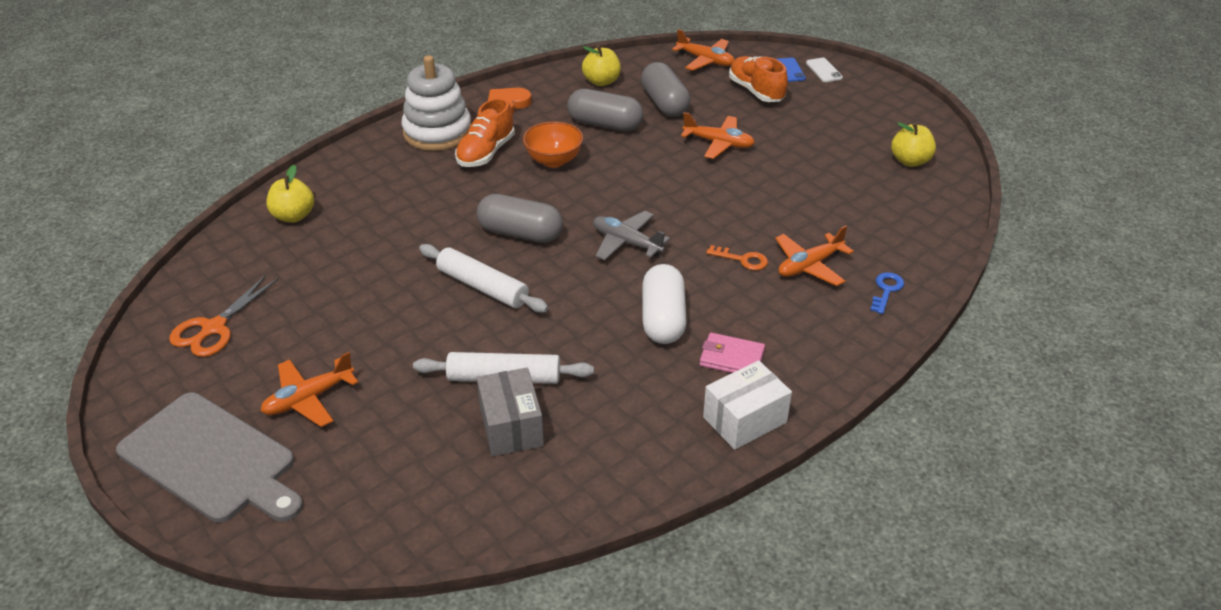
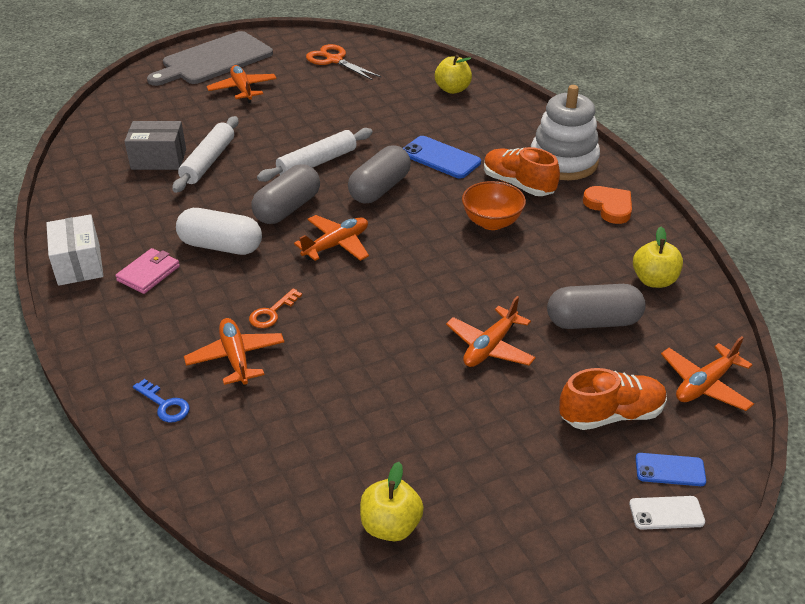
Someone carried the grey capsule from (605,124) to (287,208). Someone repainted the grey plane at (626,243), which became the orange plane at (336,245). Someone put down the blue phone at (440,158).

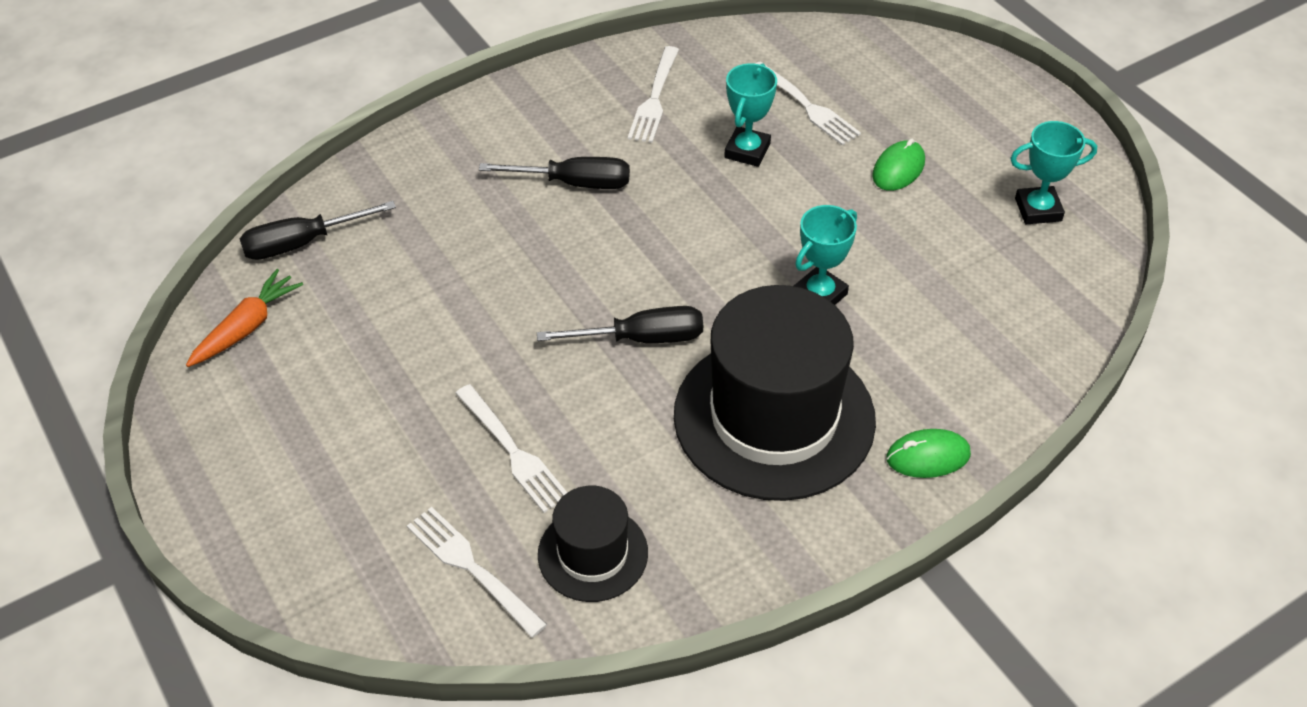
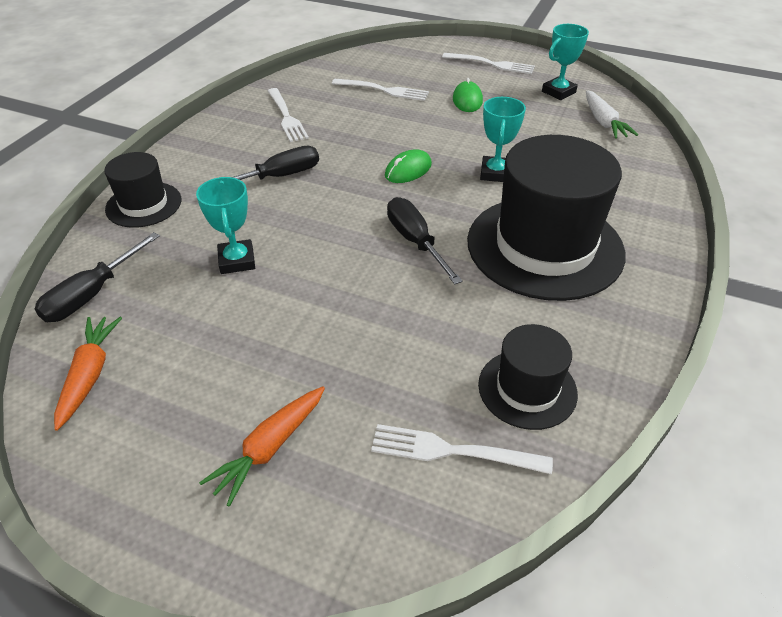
Someone put down the black hat at (144,204). Someone carried the turquoise trophy from (747,151) to (237,261). Someone put down the orange carrot at (269,448). Someone carried the green mouse from (928,456) to (408,170). Someone rotated the black screwdriver at (642,338) by 75 degrees counterclockwise. Someone carried the white fork from (513,451) to (491,64). Someone put down the white carrot at (603,122).

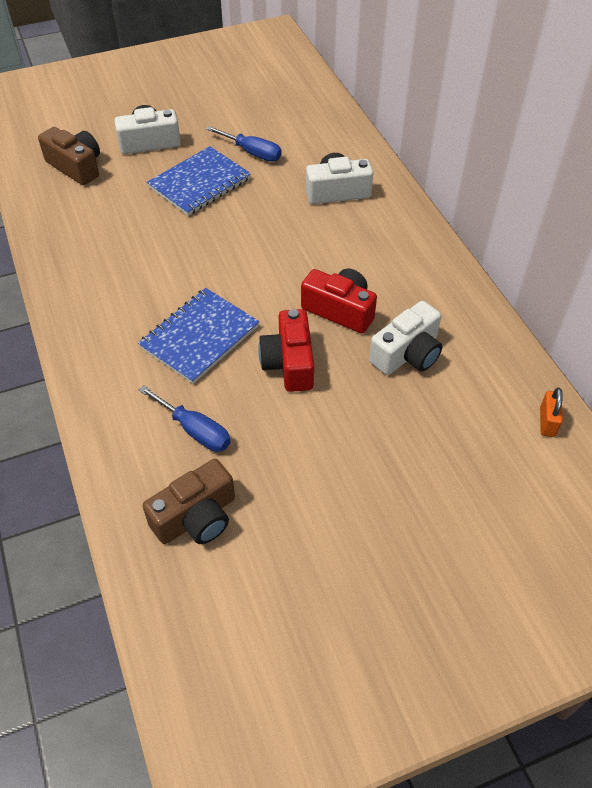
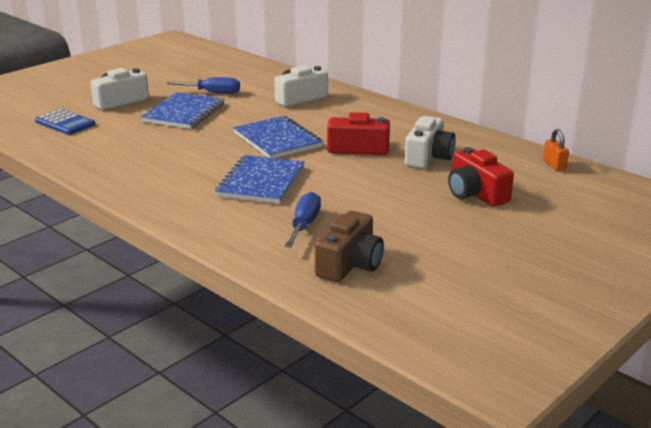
Someone swapped the brown camera at (76,166) for the blue calculator at (65,123). Someone put down the blue notebook at (277,140). Someone rotated the blue screwdriver at (195,430) by 90 degrees counterclockwise. Someone carried the red camera from (289,363) to (475,193).

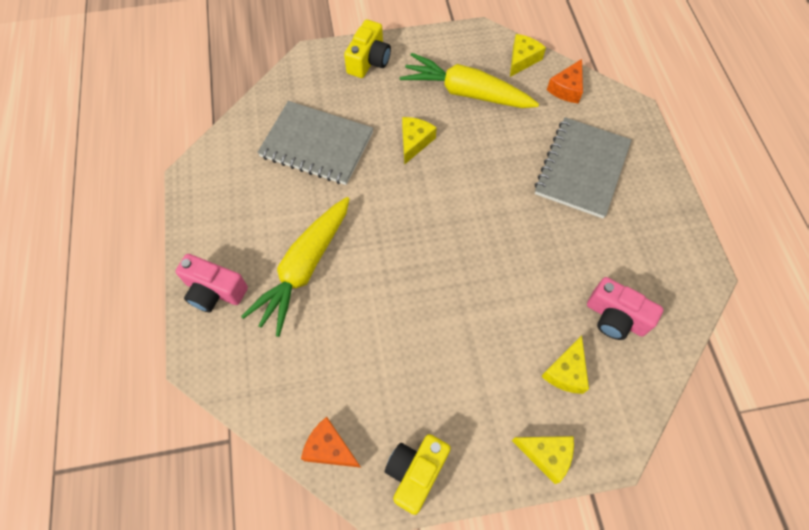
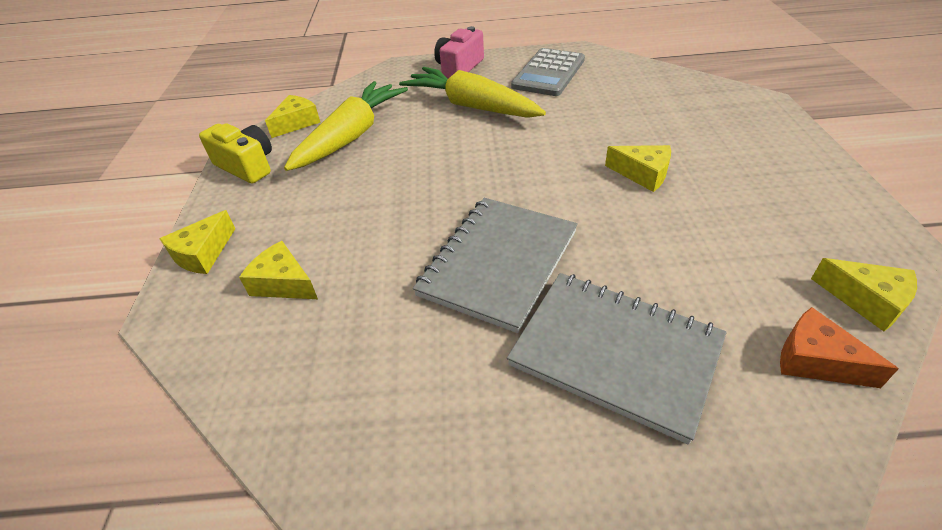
Someone repainted the orange cheese at (329,448), which became the yellow cheese at (297,123). Someone carried the yellow carrot from (465,92) to (352,136). Someone carried the grey notebook from (317,145) to (498,263). Someone put down the grey calculator at (549,73). Someone took away the yellow camera at (369,61). Someone took away the pink camera at (615,317).

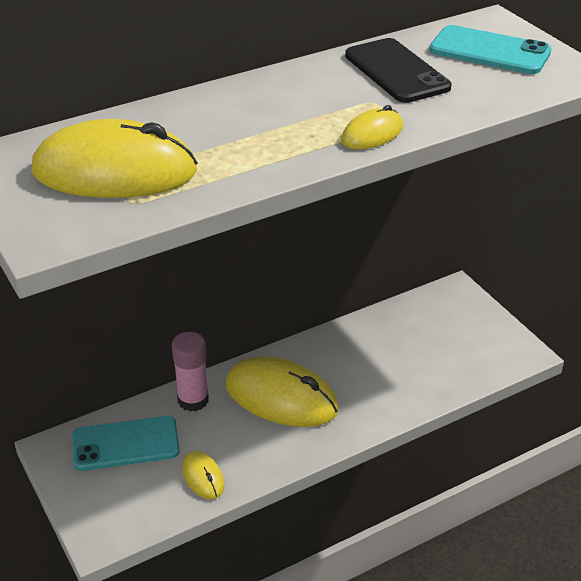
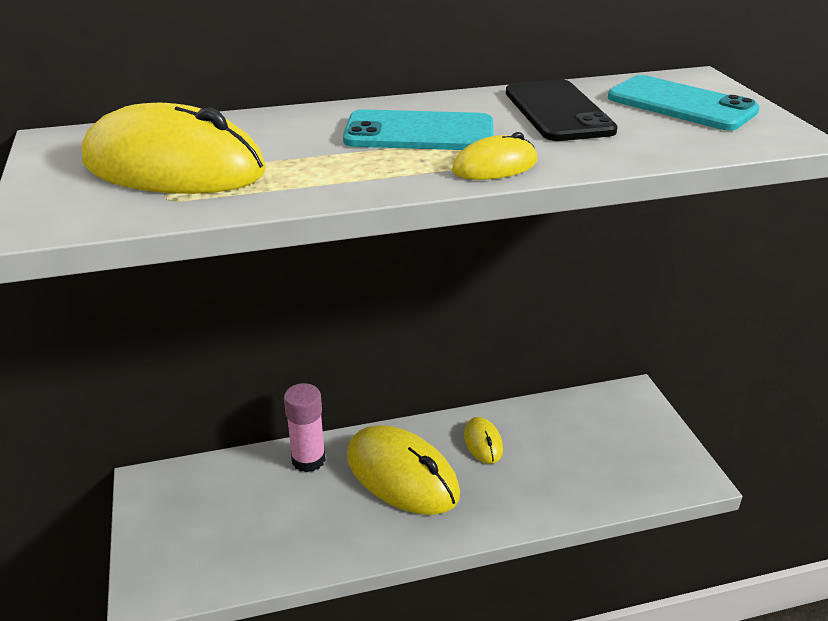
Someone carried the turquoise phone from (126,444) to (419,133). Someone carried the yellow mouse from (203,477) to (483,442).

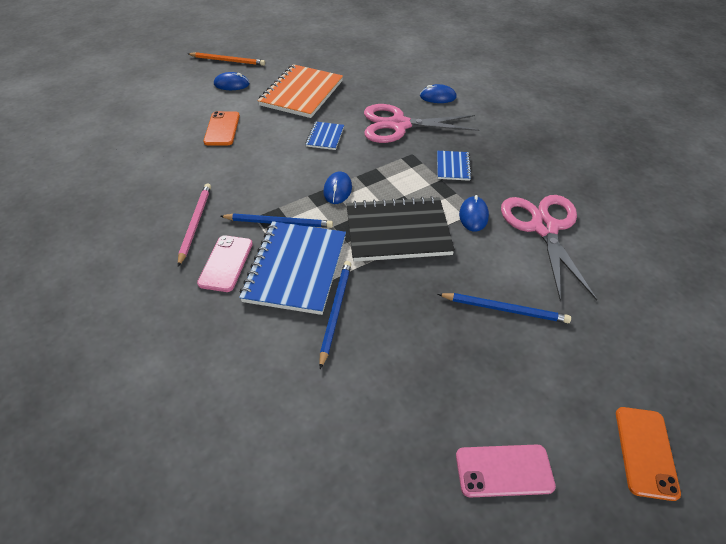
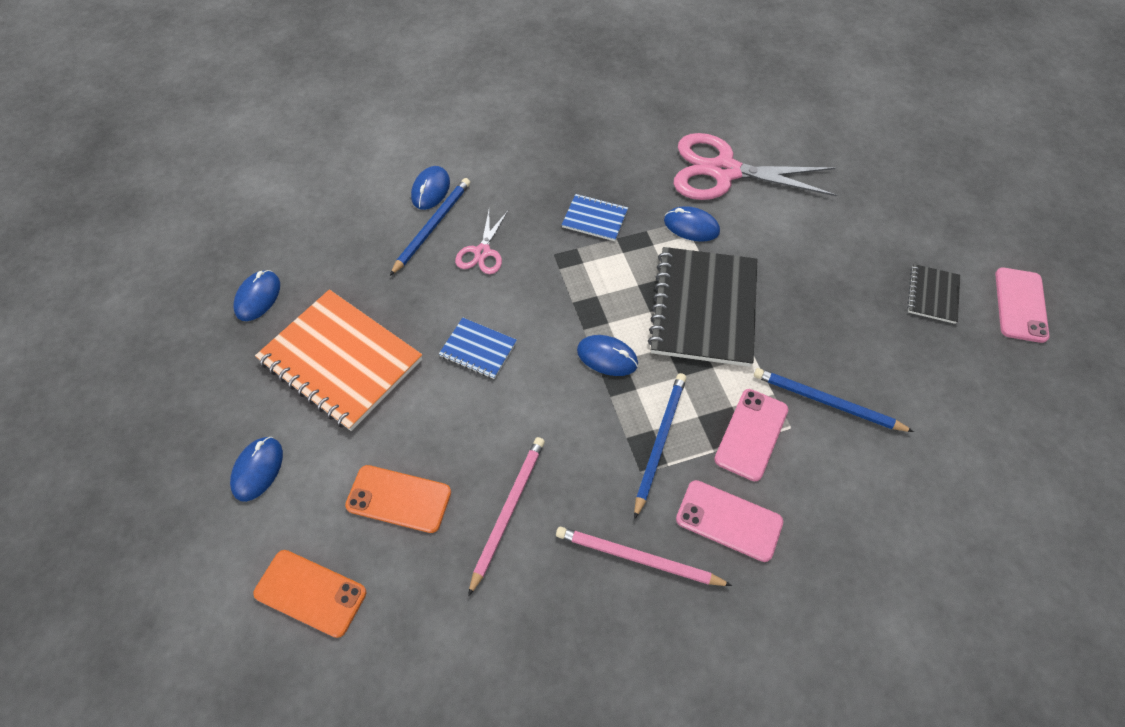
Someone put down the blue mouse at (258,297). Someone carried the orange phone from (645,452) to (310,593). Someone carried the blue pencil from (505,309) to (432,226). Someone scaled the pink scissors at (399,125) by 0.49. Someone put down the pink pencil at (508,511). Someone swapped the blue notebook at (295,268) for the pink phone at (751,434). Someone put down the black notebook at (932,295). Someone took away the orange pencil at (228,61).

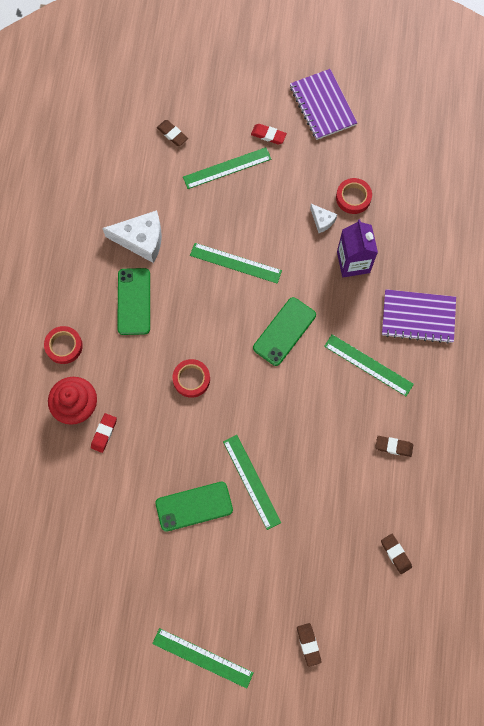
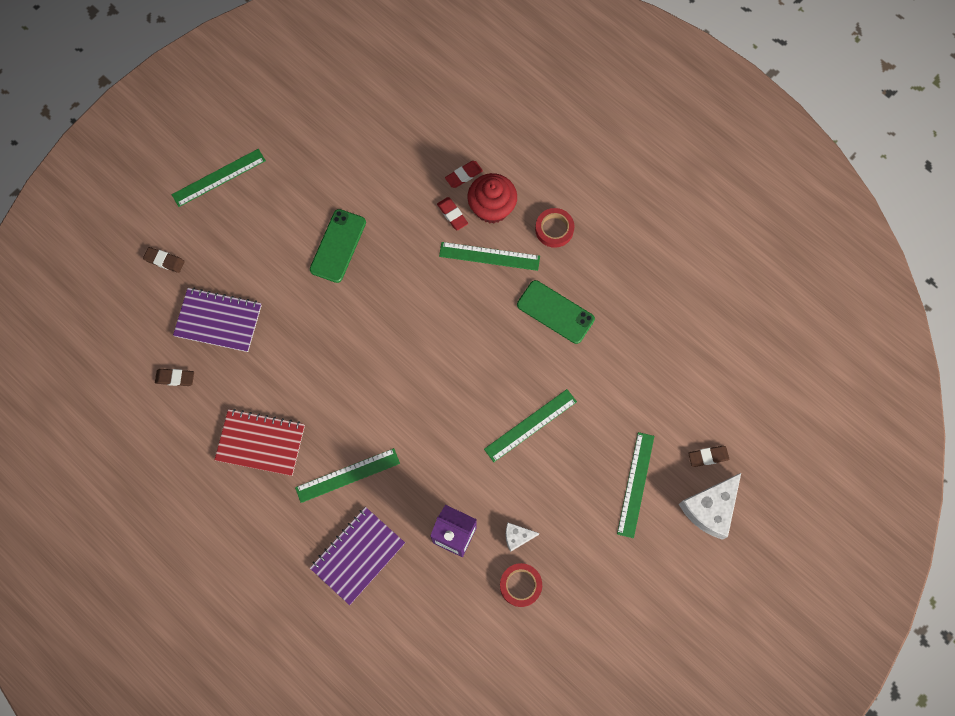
Someone carried the purple notebook from (322,106) to (218,320). Someone swapped the brown eraser at (393,446) for the red notebook at (261,443). Someone carried the green ruler from (252,481) to (489,256). Someone carried the red eraser from (268,135) to (464,175). Someone carried the white cheese from (141,240) to (710,508). Someone took away the red tape at (191,379). Someone took away the green phone at (284,331).

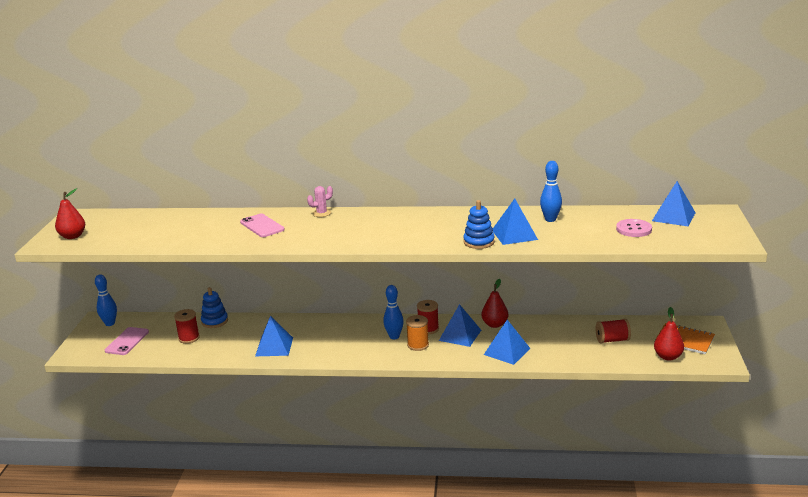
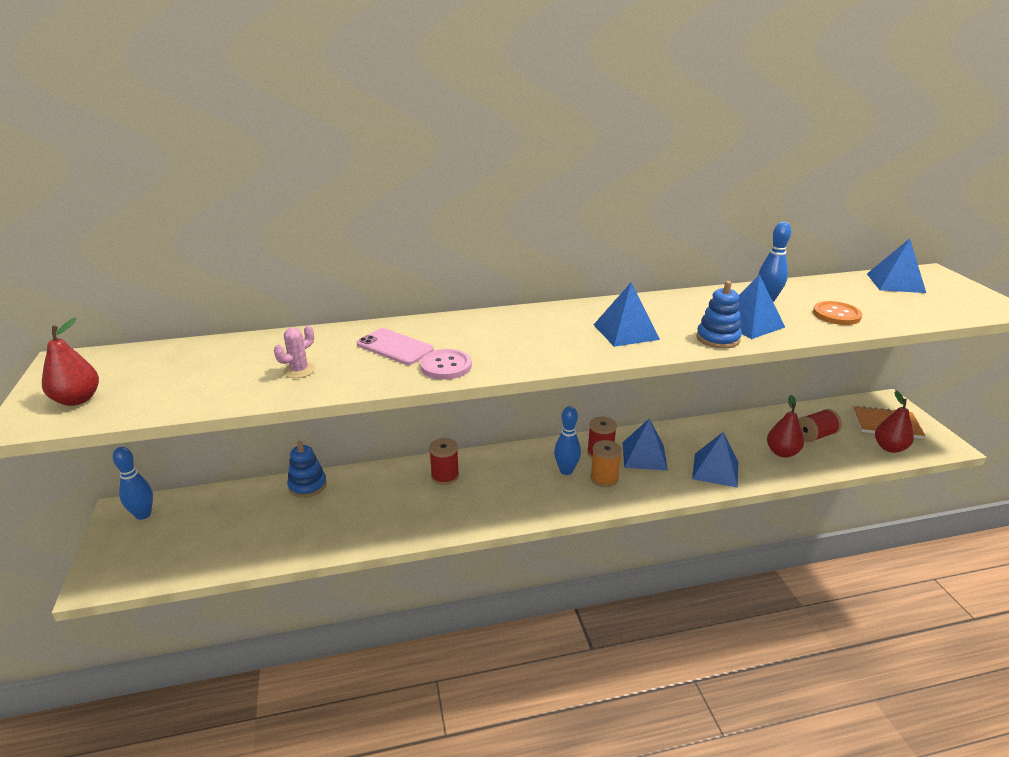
Someone carried the pink cactus from (321,213) to (299,370). Someone carried the pink button from (634,229) to (446,366). Someone carried the red spool from (189,338) to (445,476). Someone carried the blue pyramid from (274,346) to (625,332). Someone carried the red pear from (495,324) to (782,452). Someone put down the orange button at (836,315). Someone took away the pink phone at (127,341).

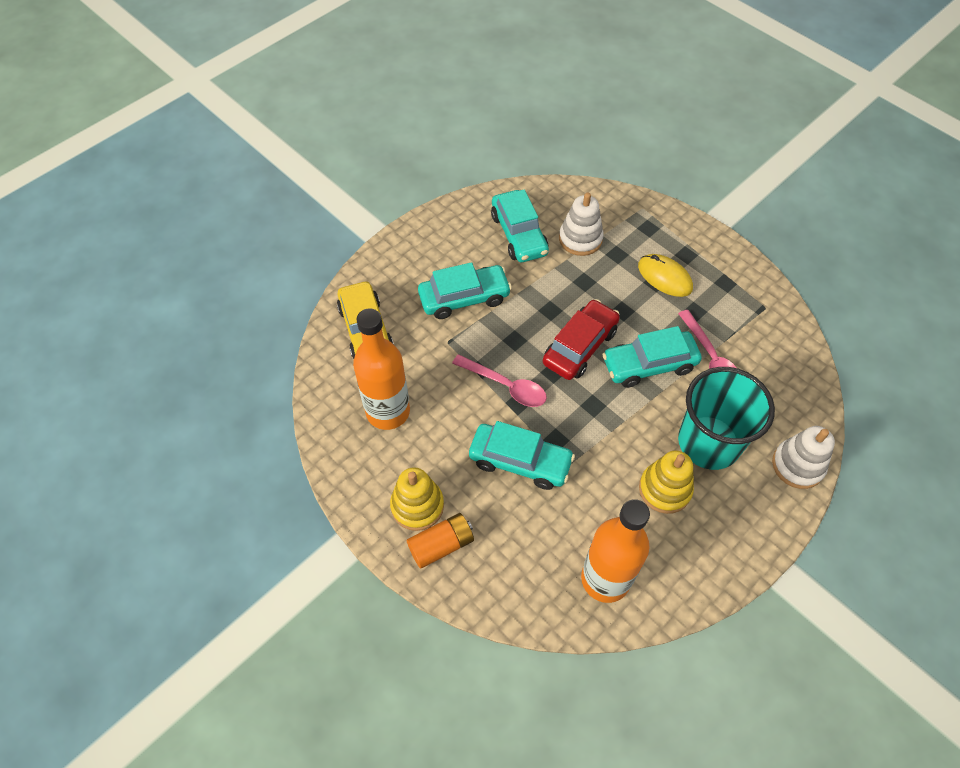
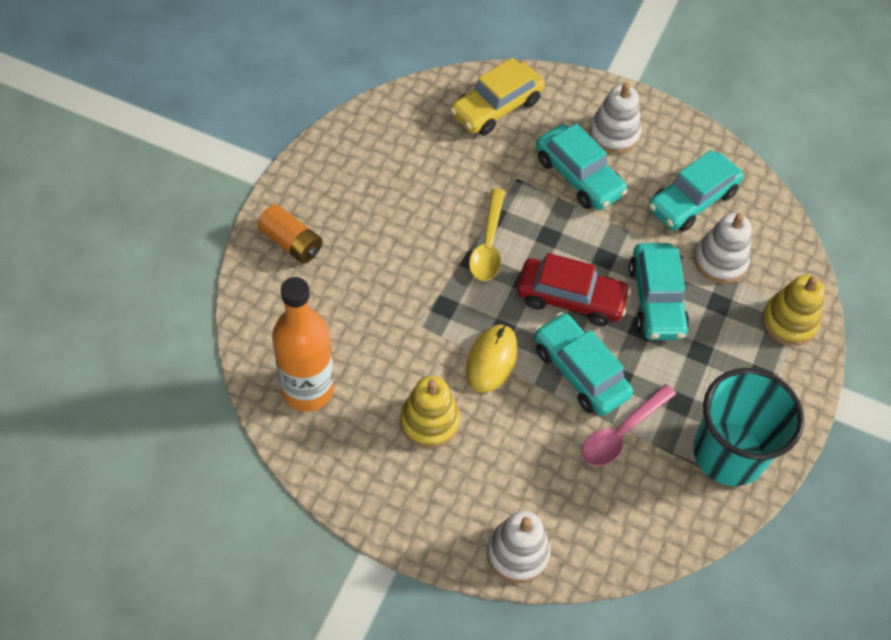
Someone carried the yellow mouse from (664,277) to (491,360). Someone repainted the pink spoon at (506,386), which became the yellow spoon at (488,244). Someone put down the white stacking toy at (614,134). Someone carried the turquoise car from (520,461) to (656,300). Someone carried the turquoise cup from (708,442) to (729,453). Someone carried the yellow stacking toy from (417,506) to (789,322). Someone took away the orange bottle at (388,411).

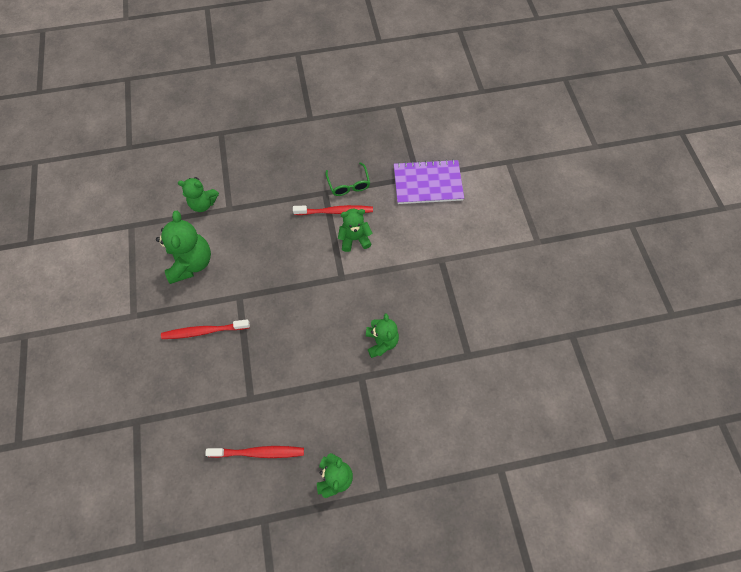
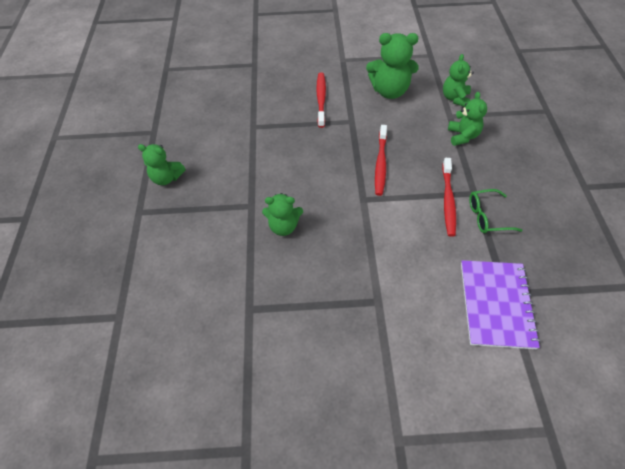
Someone carried the red toothbrush from (258,452) to (380,163). Someone carried the green teddy bear from (354,239) to (462,136).

